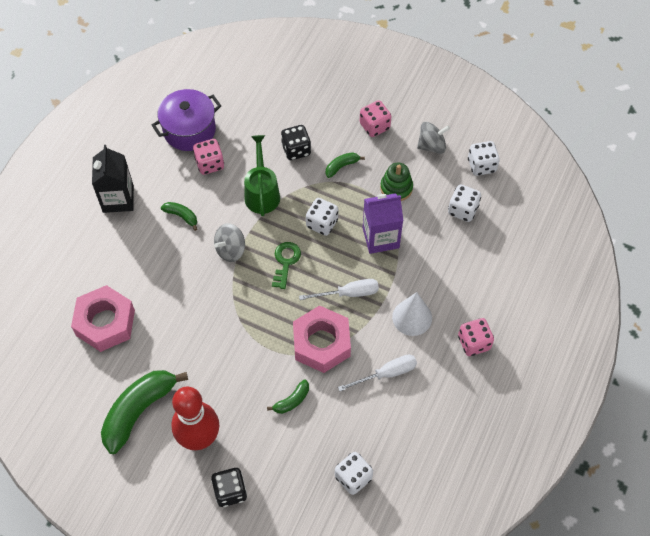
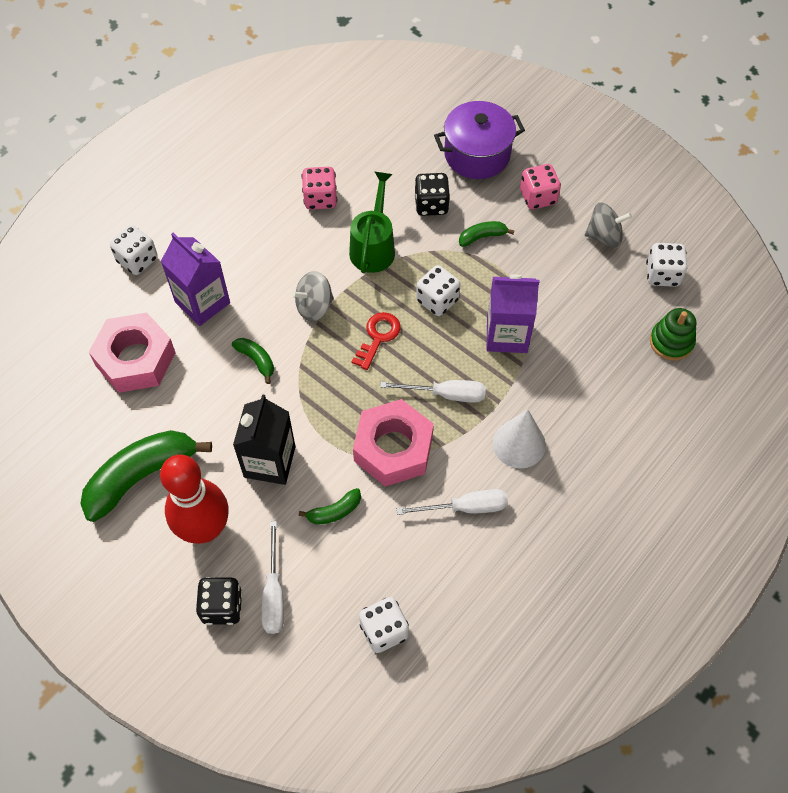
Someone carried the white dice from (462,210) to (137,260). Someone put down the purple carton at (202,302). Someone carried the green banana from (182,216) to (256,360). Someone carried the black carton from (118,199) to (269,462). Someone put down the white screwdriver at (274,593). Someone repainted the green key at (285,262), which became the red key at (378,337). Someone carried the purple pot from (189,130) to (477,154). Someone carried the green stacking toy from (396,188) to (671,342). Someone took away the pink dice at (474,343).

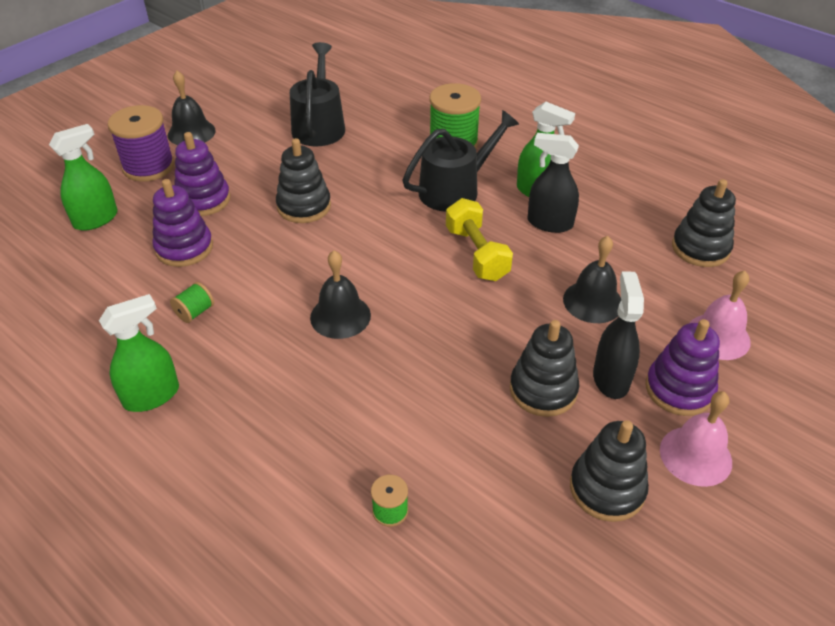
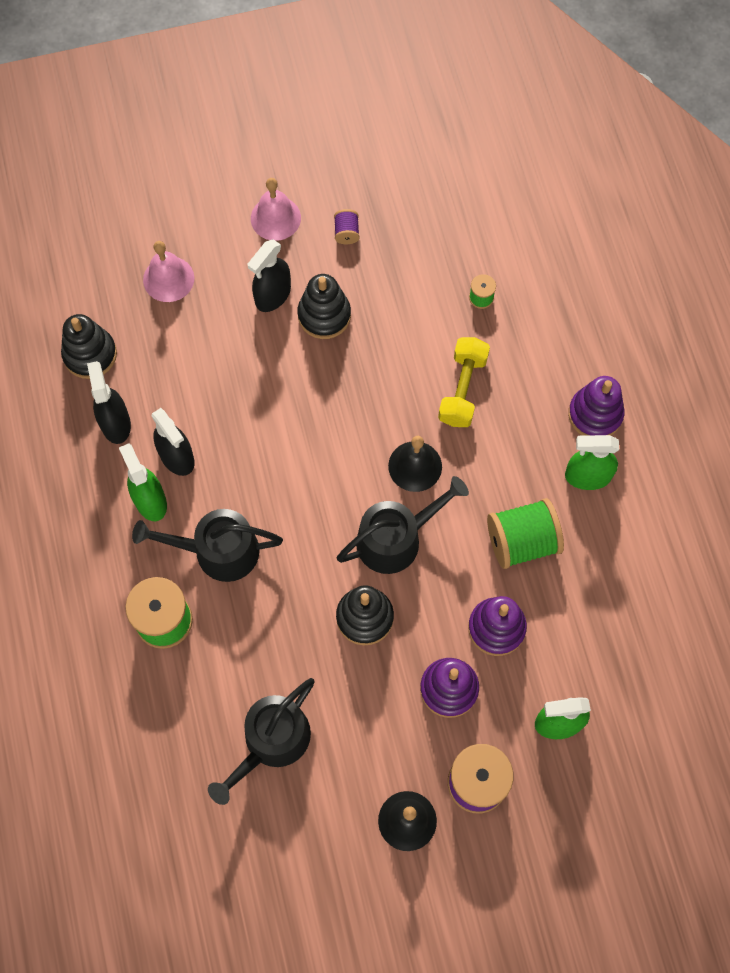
Someone put down the black spray bottle at (115,423). Someone swapped the black stacking toy at (607,489) for the purple spool at (346,233). Someone put down the black watering can at (396,539). Someone carried the yellow dumbbell from (476,254) to (462,389). Someone scaled the green spool at (195,312) by 2.13. Someone carried the purple stacking toy from (679,389) to (595,414). Someone took away the black bell at (593,301).

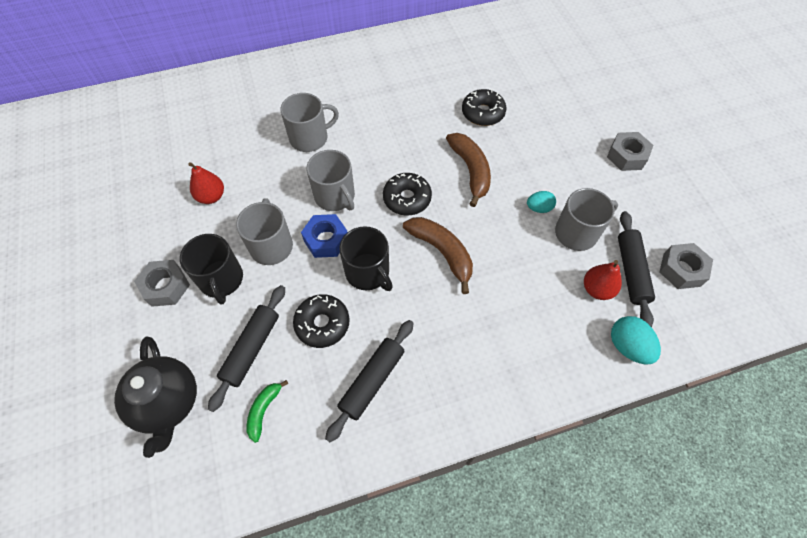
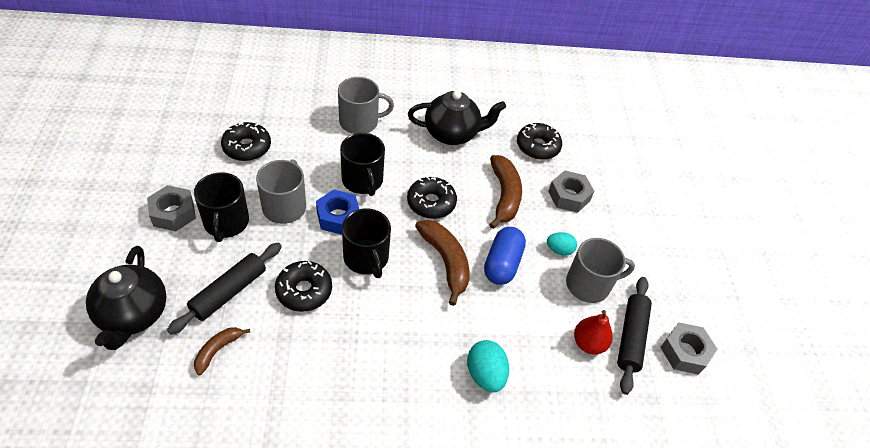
Someone repainted the green banana at (264,410), which became the brown banana at (218,350). Someone swapped the red pear at (211,197) for the black donut at (247,147). Someone repainted the grey mug at (335,196), which became the black mug at (362,181). Someone put down the black teapot at (452,134). Someone carried the turquoise egg from (628,346) to (485,374). Someone put down the blue capsule at (502,264). Someone carried the grey nut from (626,156) to (569,196). Someone took away the black rolling pin at (372,381).

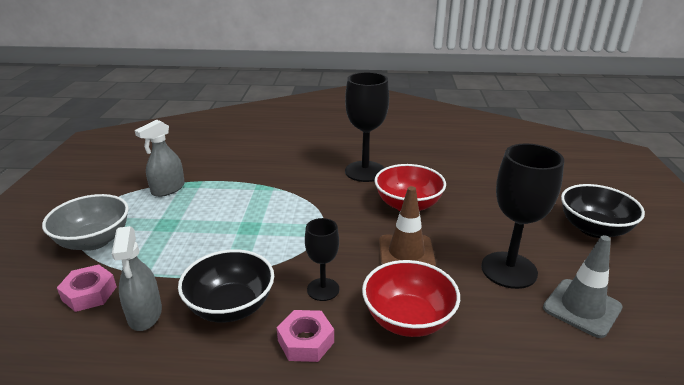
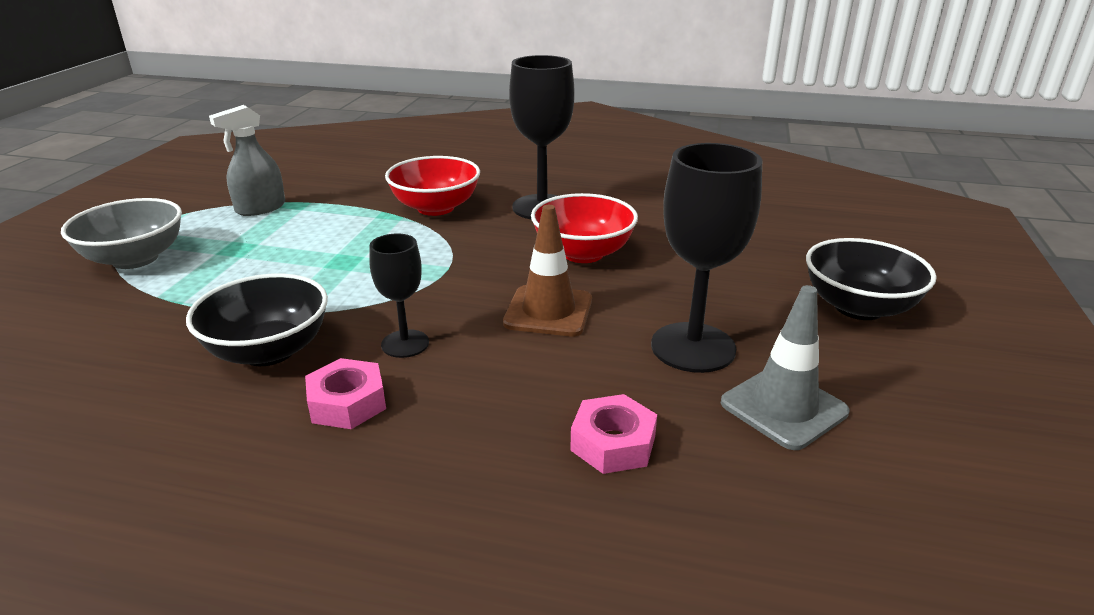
Someone carried the red bowl from (408,319) to (435,208). Someone carried the pink nut from (89,293) to (613,443). Someone took away the grey spray bottle at (145,314).

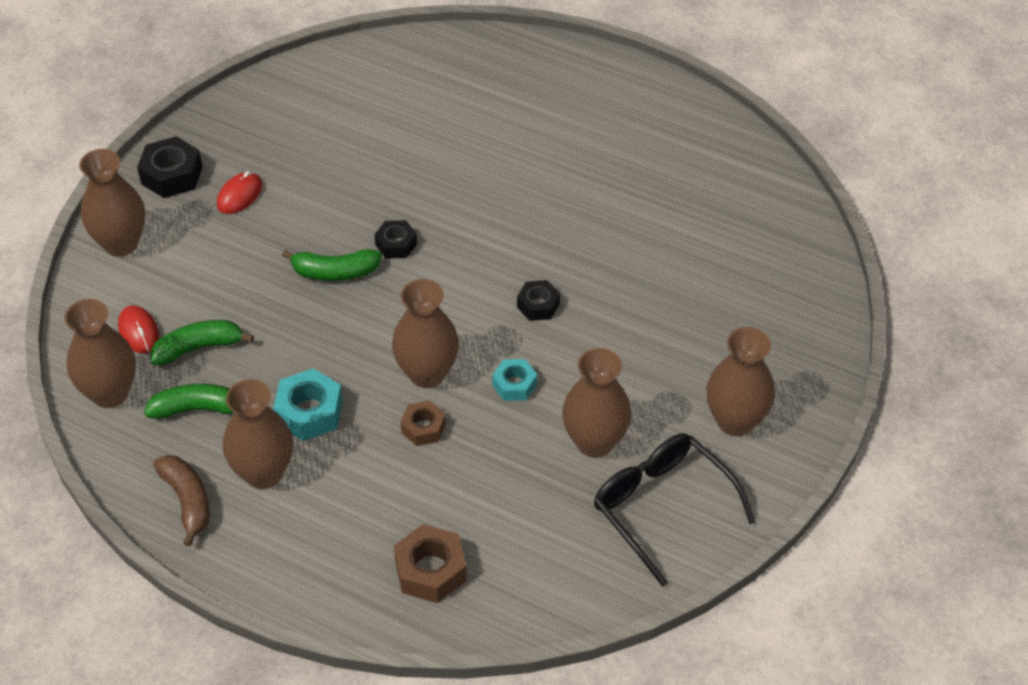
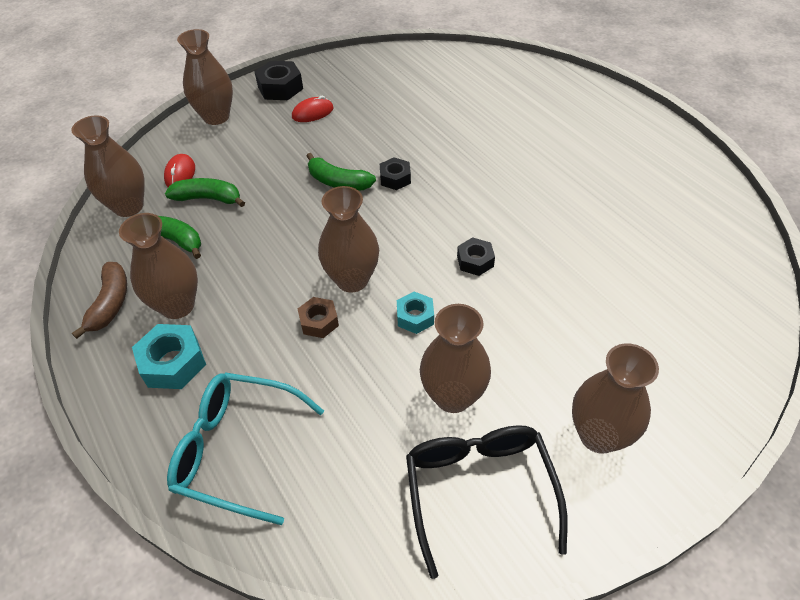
Someone carried the turquoise nut from (309,412) to (173,363). Someone swapped the brown nut at (430,570) for the turquoise glasses at (236,449).

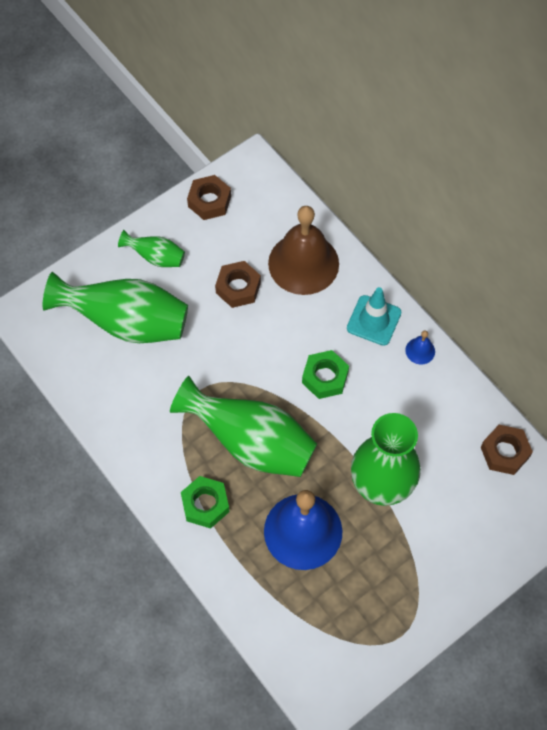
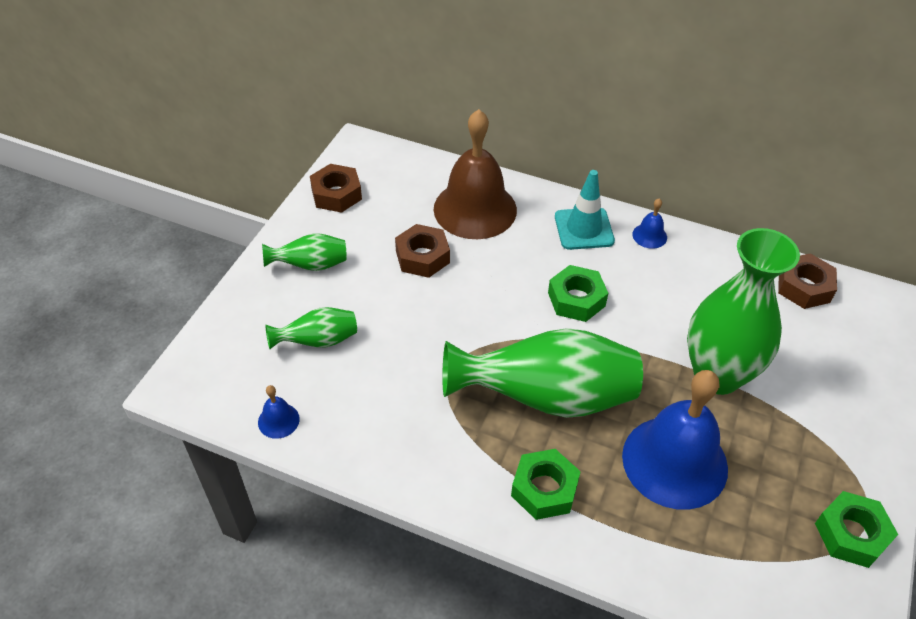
Someone put down the blue bell at (278,420). Someone scaled the green vase at (126,323) by 0.48. Someone put down the green nut at (851,534).

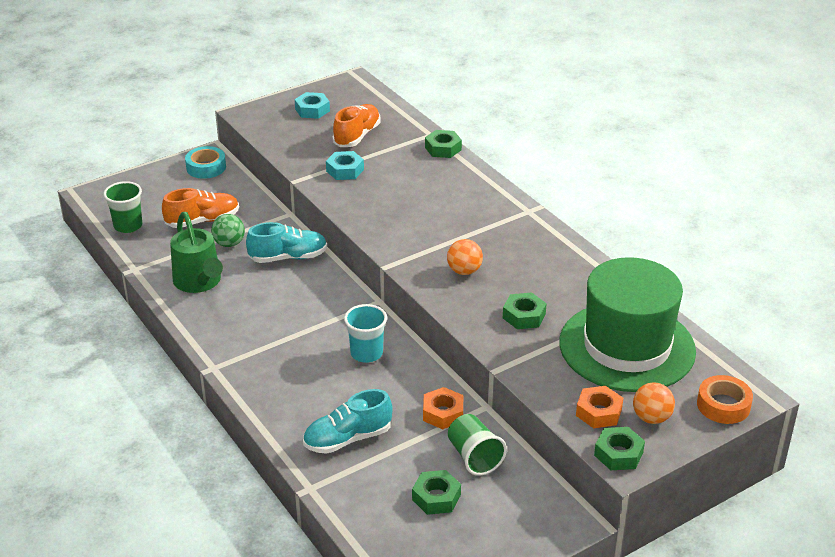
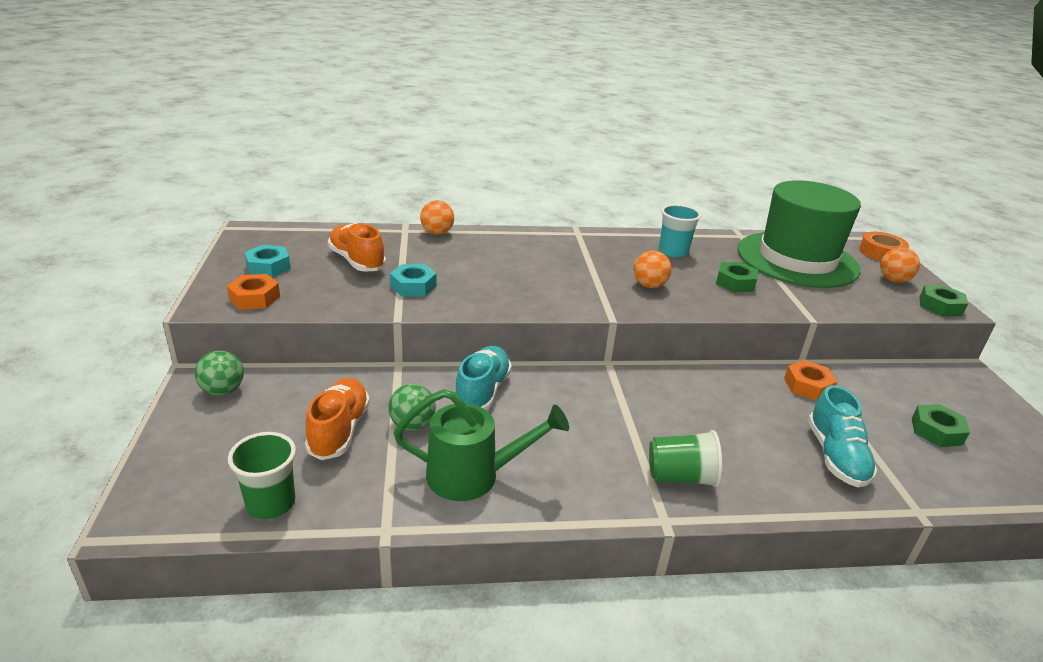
Someone swapped the turquoise tape at (206,167) for the green ball at (223,391). Someone carried the orange nut from (598,412) to (254,298). Someone swapped the green nut at (443,148) for the orange ball at (437,233). Someone carried the green cup from (474,457) to (681,477). Someone carried the turquoise cup from (366,353) to (673,251).

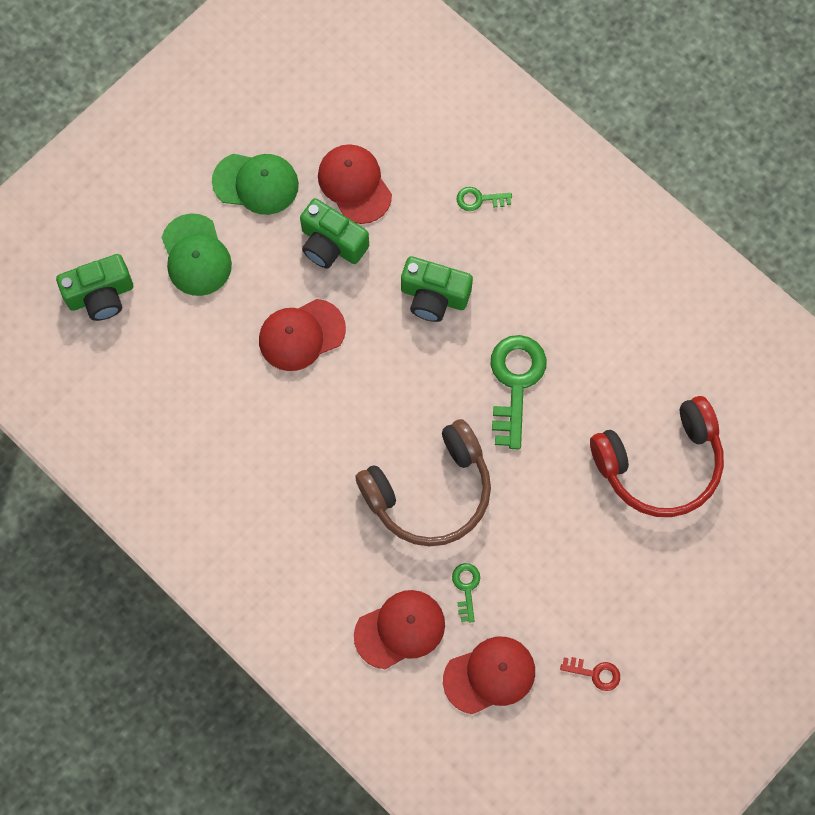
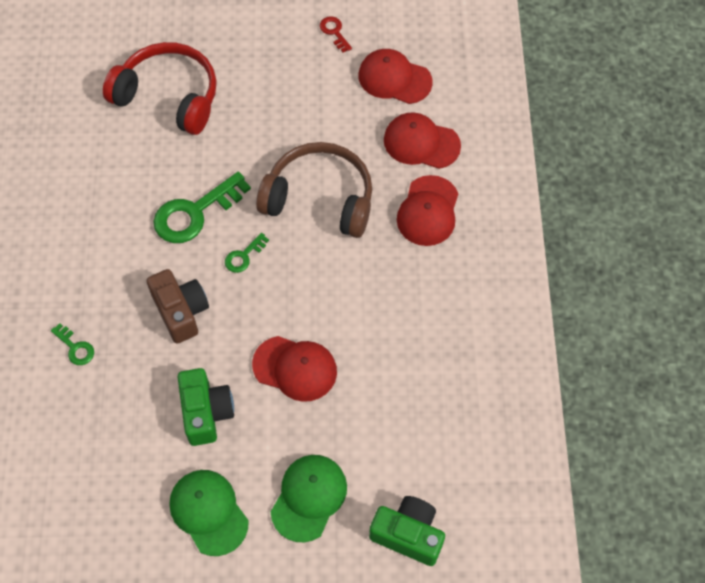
Someone repainted the green camera at (434,296), which became the brown camera at (181,311). Someone carried the green key from (466,587) to (243,256). Someone carried the red cap from (354,184) to (428,211).

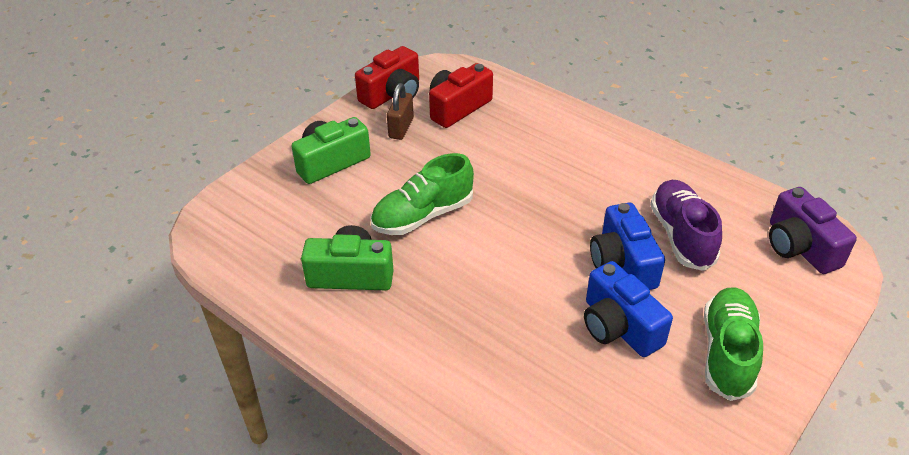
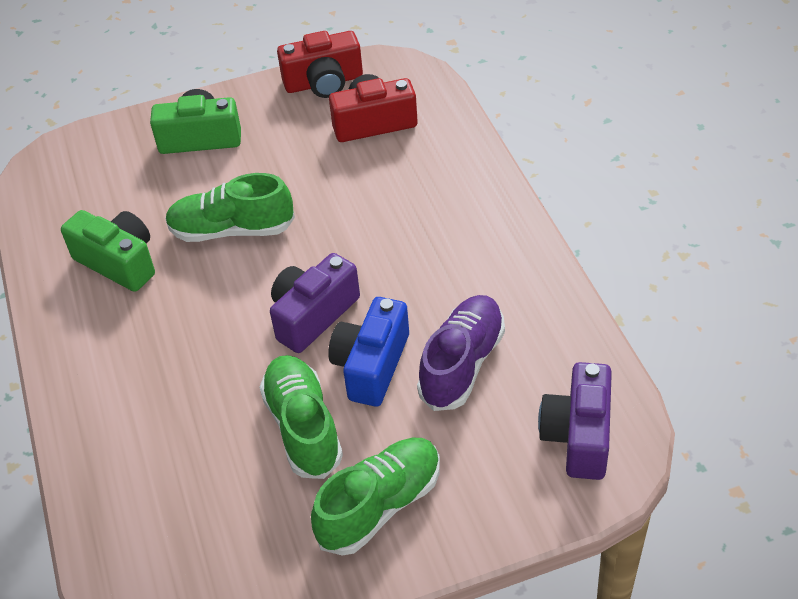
Someone swapped the blue camera at (618,327) for the green shoe at (303,427). Someone put down the purple camera at (313,315). Someone took away the brown padlock at (401,128).

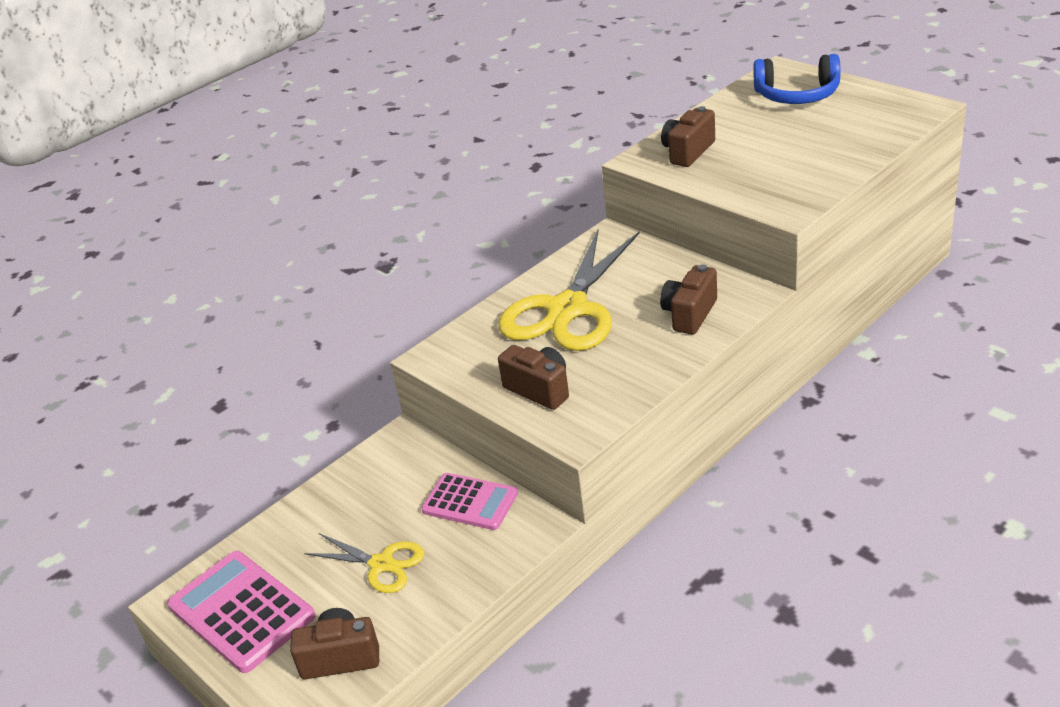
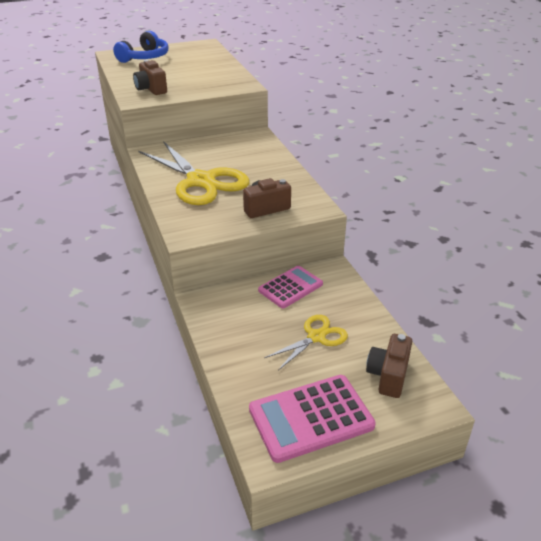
Someone took away the brown camera at (689,314).

